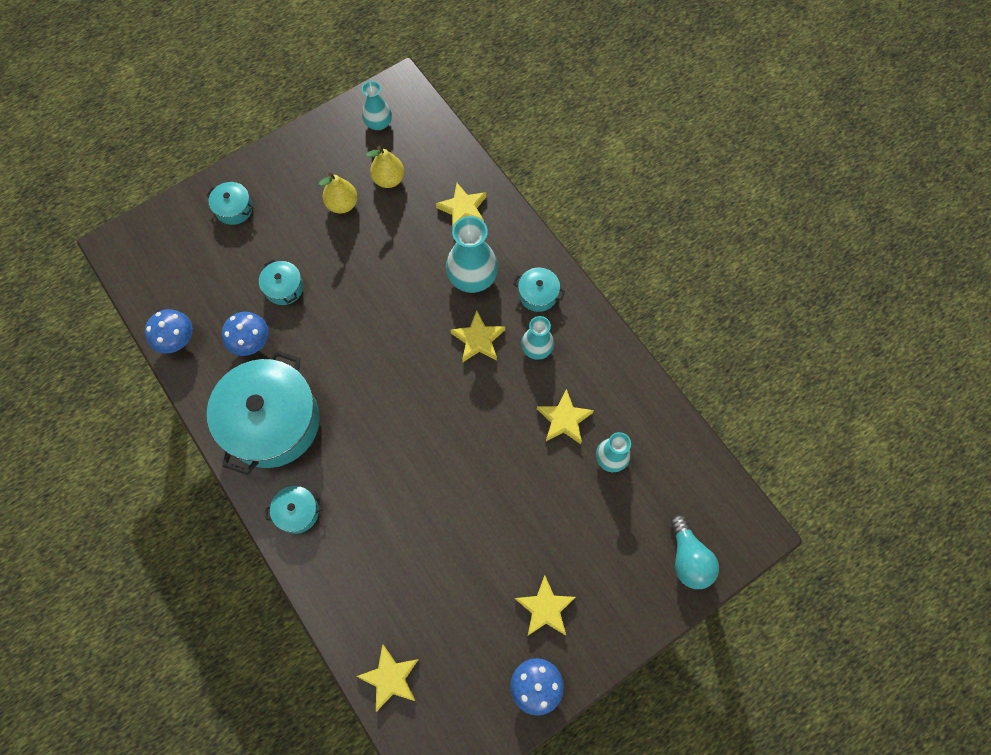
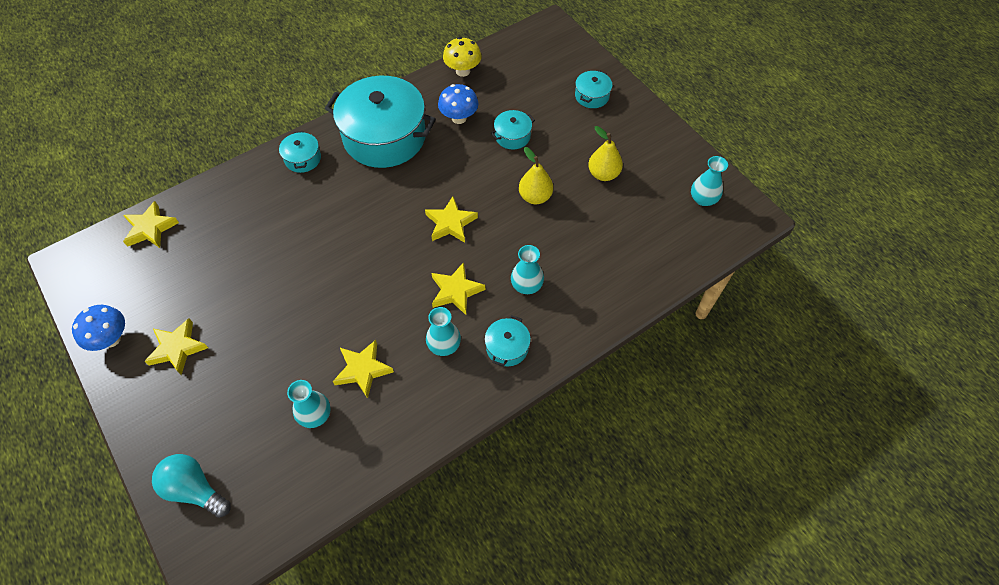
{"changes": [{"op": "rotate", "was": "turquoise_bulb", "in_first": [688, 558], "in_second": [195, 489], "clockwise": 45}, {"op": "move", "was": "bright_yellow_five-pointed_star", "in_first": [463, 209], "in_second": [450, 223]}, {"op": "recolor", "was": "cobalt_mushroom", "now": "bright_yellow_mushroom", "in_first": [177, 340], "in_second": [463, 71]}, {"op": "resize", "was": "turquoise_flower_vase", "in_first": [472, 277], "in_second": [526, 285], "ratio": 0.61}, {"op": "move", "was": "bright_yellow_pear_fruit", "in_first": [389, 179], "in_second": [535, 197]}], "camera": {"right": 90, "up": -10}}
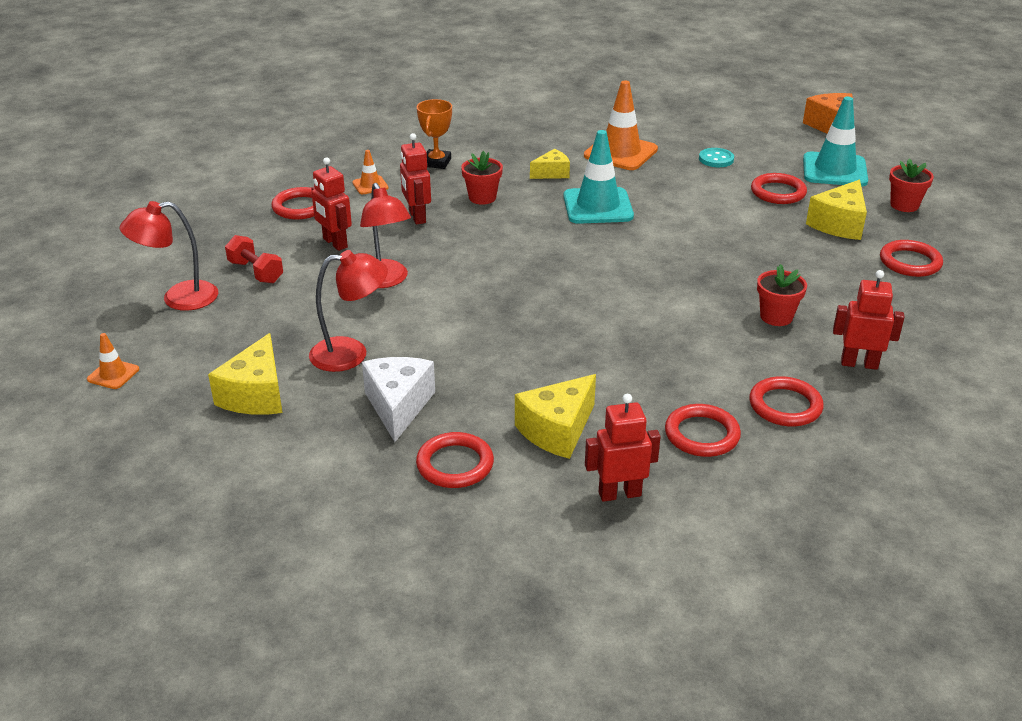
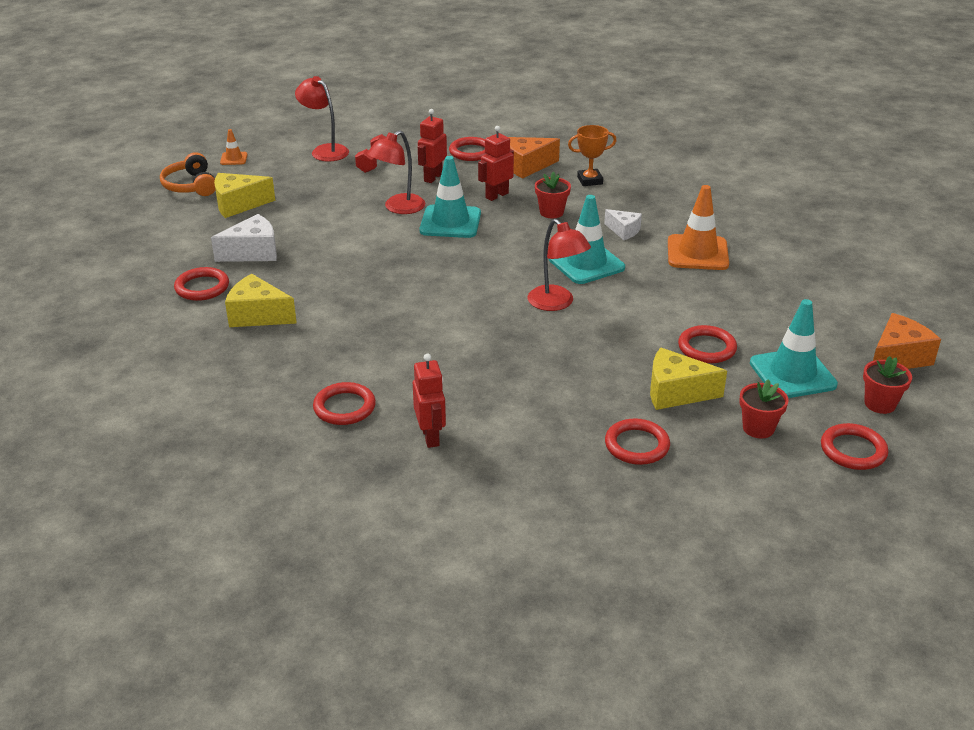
{"changes": [{"op": "insert", "now": "bright_orange_over-ear_headphones", "in_second": [190, 186]}, {"op": "insert", "now": "turquoise_safety_cone", "in_second": [450, 222]}, {"op": "replace", "was": "bright_orange_safety_cone", "now": "bright_orange_piece_of_cheese", "in_first": [370, 185], "in_second": [527, 166]}, {"op": "move", "was": "scarlet_lamp", "in_first": [351, 353], "in_second": [556, 303]}, {"op": "recolor", "was": "bright_yellow_piece_of_cheese", "now": "snow-white_piece_of_cheese", "in_first": [552, 173], "in_second": [624, 231]}, {"op": "move", "was": "scarlet_torus", "in_first": [702, 434], "in_second": [853, 450]}, {"op": "move", "was": "scarlet_potted_plant", "in_first": [776, 317], "in_second": [880, 404]}, {"op": "delete", "was": "scarlet_robot", "in_first": [619, 494]}, {"op": "delete", "was": "turquoise_button", "in_first": [716, 159]}], "camera": {"right": 65, "up": 0}}
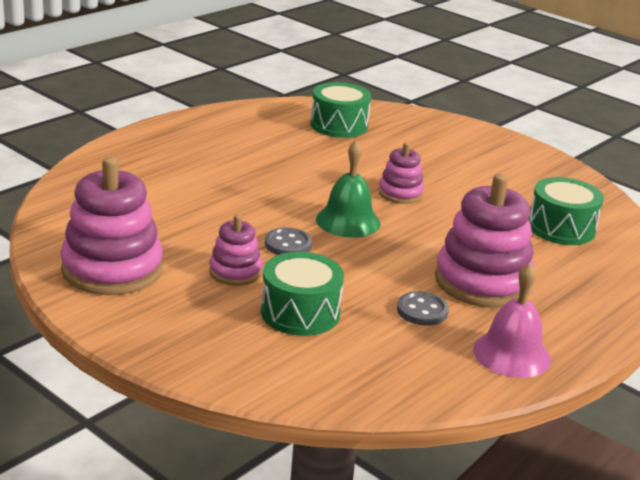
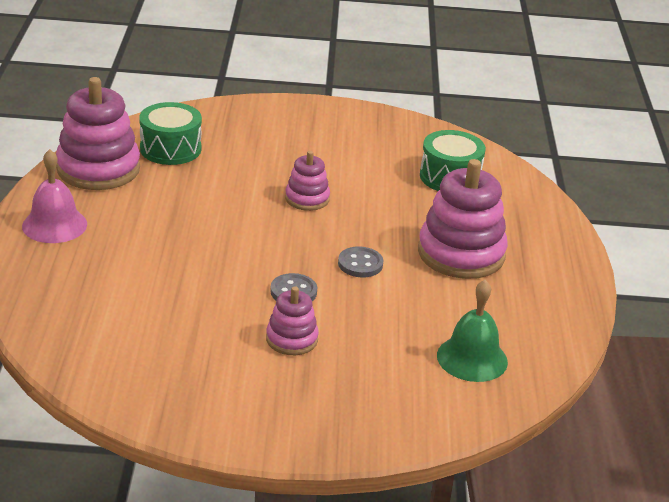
{"changes": [{"op": "move", "was": "rose-pink_hand_bell", "in_first": [511, 354], "in_second": [54, 225]}, {"op": "move", "was": "rose-pink_stacking_rings", "in_first": [112, 269], "in_second": [98, 169]}, {"op": "move", "was": "grey_button", "in_first": [422, 311], "in_second": [360, 264]}, {"op": "move", "was": "green_hand_bell", "in_first": [348, 221], "in_second": [472, 358]}, {"op": "delete", "was": "green_snare_drum", "in_first": [300, 313]}], "camera": {"right": -40, "up": 5}}
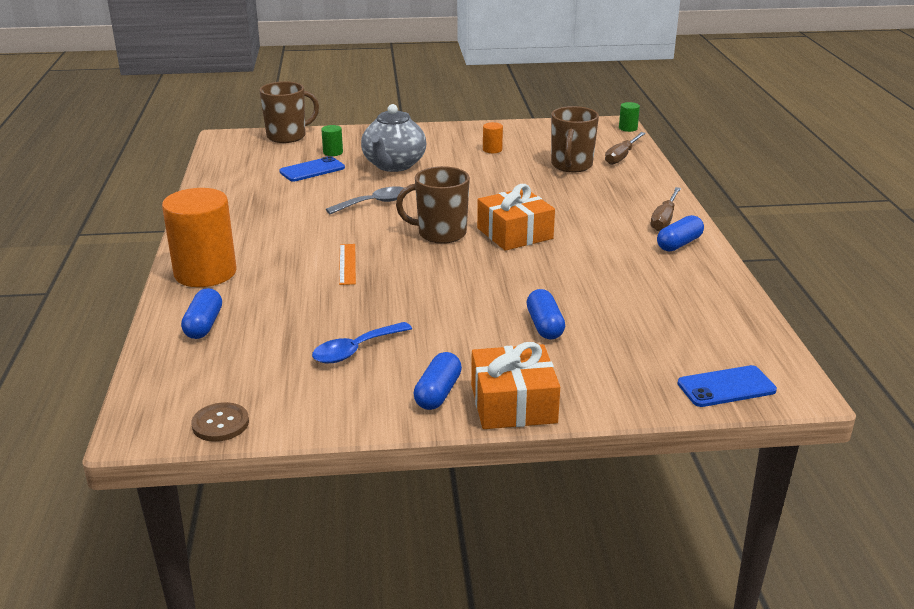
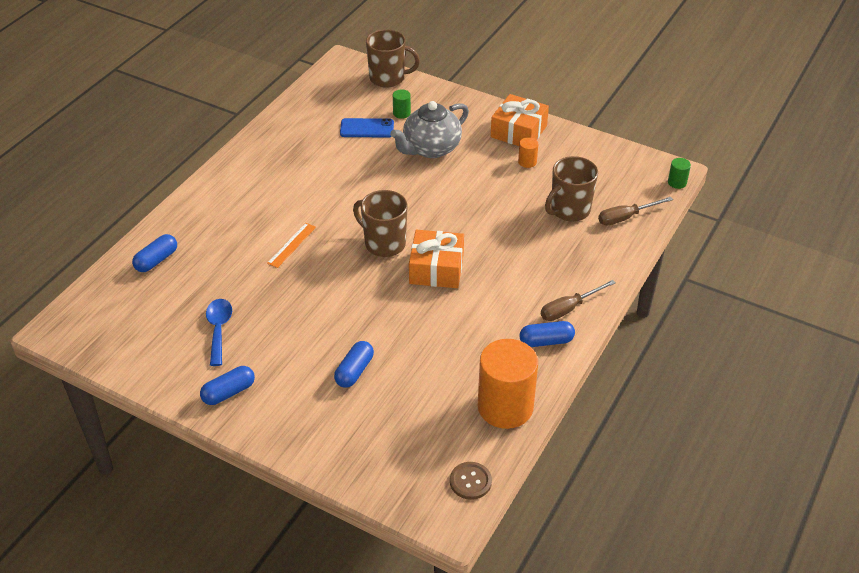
{"changes": [{"op": "rotate", "was": "cobalt_spoon", "in_first": [355, 350], "in_second": [219, 329], "clockwise": 90}, {"op": "move", "was": "brown_button", "in_first": [220, 424], "in_second": [470, 481]}, {"op": "move", "was": "bright_orange_cylinder", "in_first": [205, 273], "in_second": [505, 407]}, {"op": "move", "was": "bright_orange_present", "in_first": [513, 404], "in_second": [518, 131]}, {"op": "delete", "was": "grey_spoon", "in_first": [374, 203]}, {"op": "delete", "was": "cobalt_smartphone", "in_first": [726, 387]}], "camera": {"right": 35, "up": 15}}
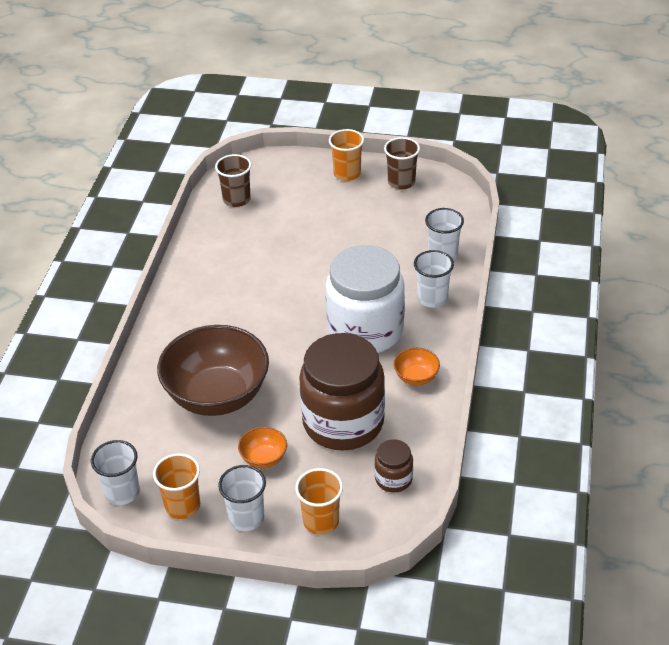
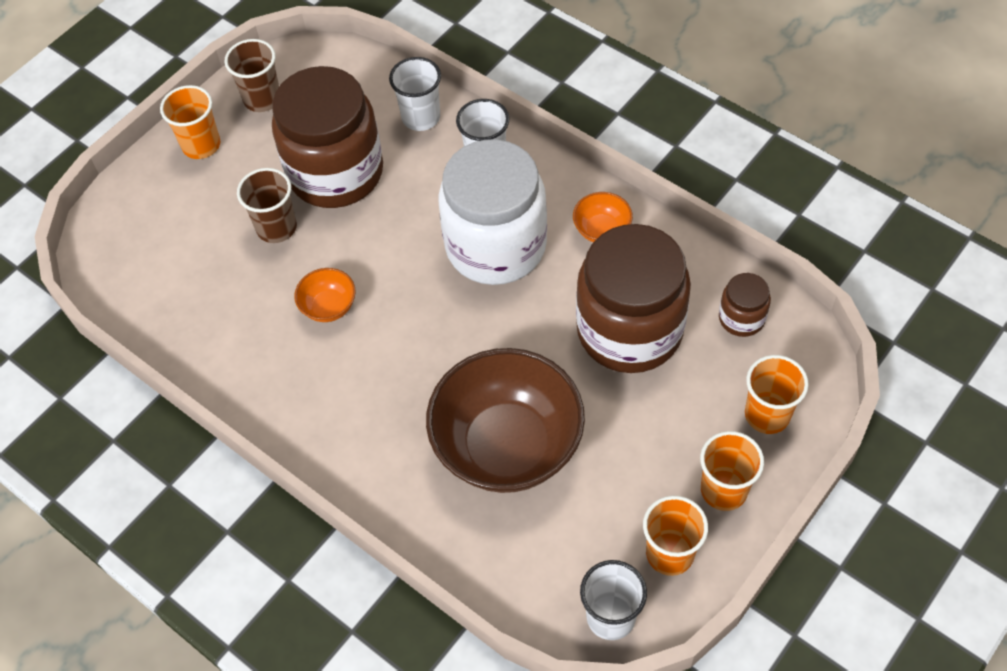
{"changes": [{"op": "move", "was": "brown_beaker", "in_first": [236, 199], "in_second": [276, 228]}, {"op": "insert", "now": "brown_preserve_jar", "in_second": [336, 172]}, {"op": "move", "was": "bright_orange_deep_dish", "in_first": [264, 458], "in_second": [329, 307]}, {"op": "recolor", "was": "snow-white_beaker", "now": "bright_orange_beaker", "in_first": [246, 518], "in_second": [724, 490]}], "camera": {"right": -60, "up": 15}}
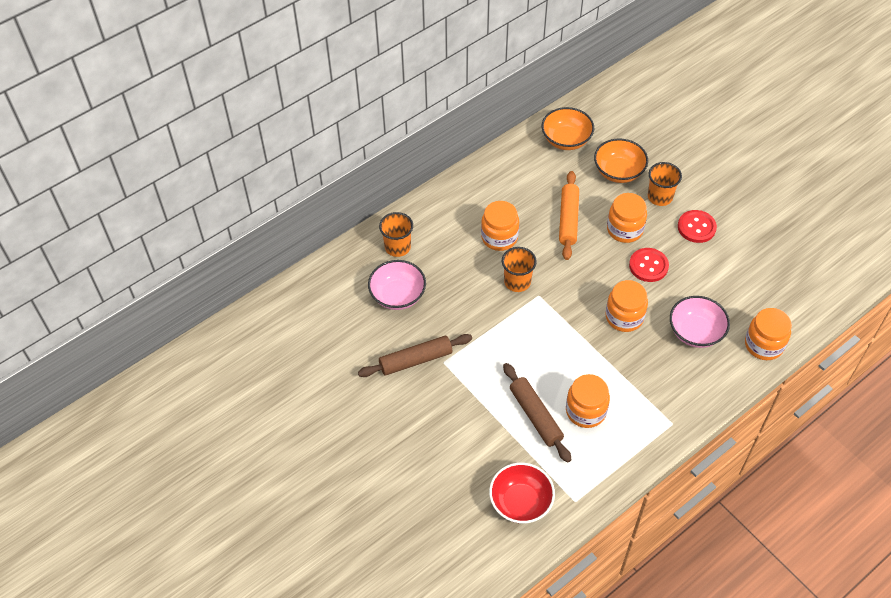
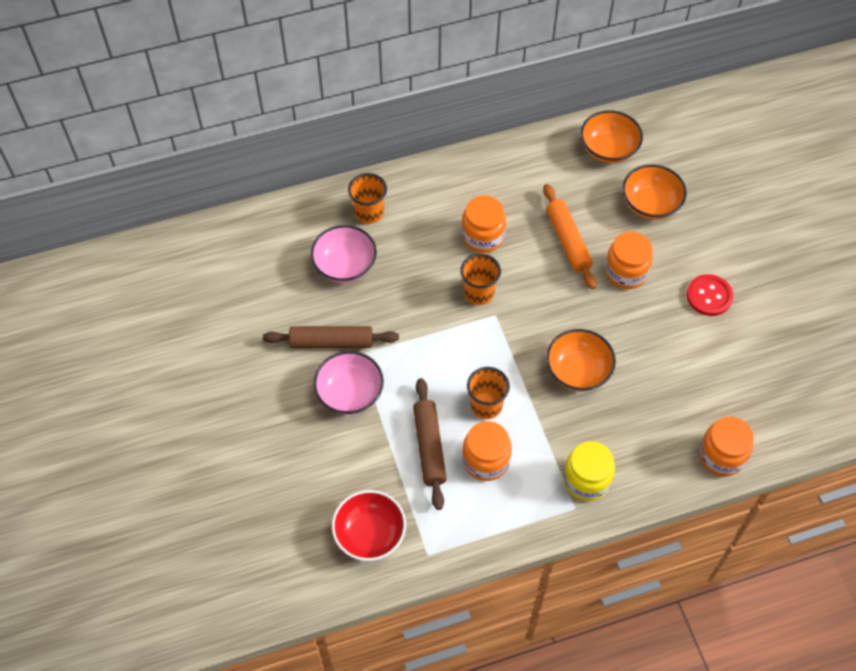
{"changes": [{"op": "move", "was": "rose-pink_deep_dish", "in_first": [695, 332], "in_second": [350, 393]}, {"op": "move", "was": "bright_orange_beaker", "in_first": [660, 197], "in_second": [486, 405]}, {"op": "rotate", "was": "bright_orange_dough_roller", "in_first": [568, 219], "in_second": [568, 241], "clockwise": -45}, {"op": "replace", "was": "bright_orange_preserve_jar", "now": "bright_orange_deep_dish", "in_first": [624, 317], "in_second": [578, 371]}, {"op": "insert", "now": "bright_yellow_preserve_jar", "in_second": [586, 480]}, {"op": "delete", "was": "scarlet_button", "in_first": [648, 266]}], "camera": {"right": 20, "up": 5}}
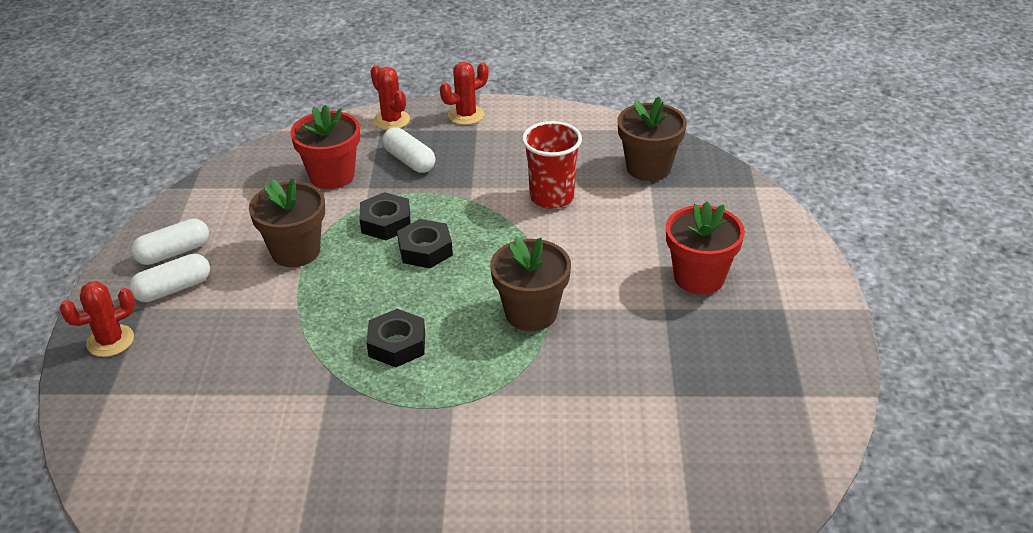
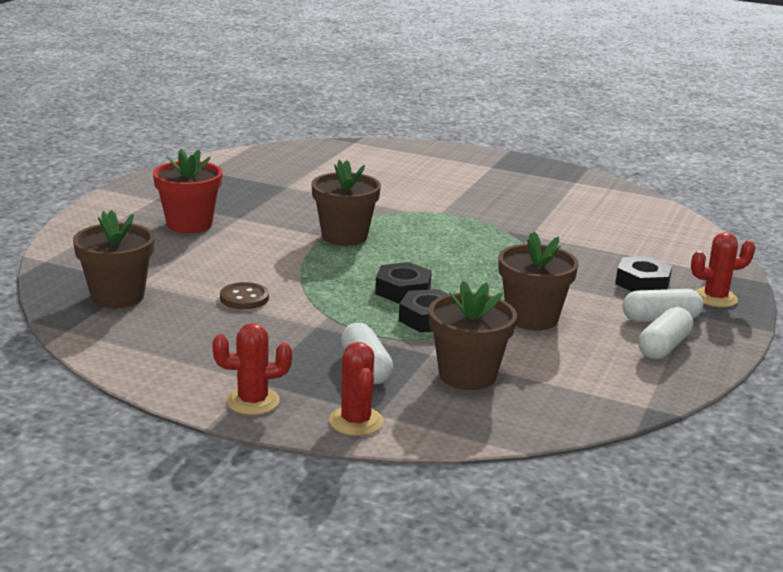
{"changes": [{"op": "replace", "was": "scarlet_beaker", "now": "brown_button", "in_first": [551, 197], "in_second": [244, 298]}, {"op": "recolor", "was": "scarlet_potted_plant", "now": "brown_potted_plant", "in_first": [332, 176], "in_second": [467, 375]}, {"op": "move", "was": "jet-black_nut", "in_first": [397, 344], "in_second": [642, 283]}, {"op": "rotate", "was": "snow-white_pill", "in_first": [173, 252], "in_second": [663, 347], "clockwise": -45}], "camera": {"right": -160, "up": -15}}
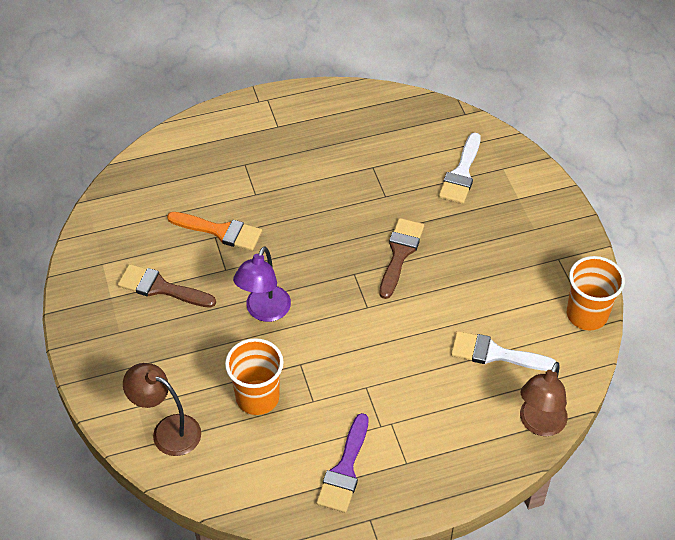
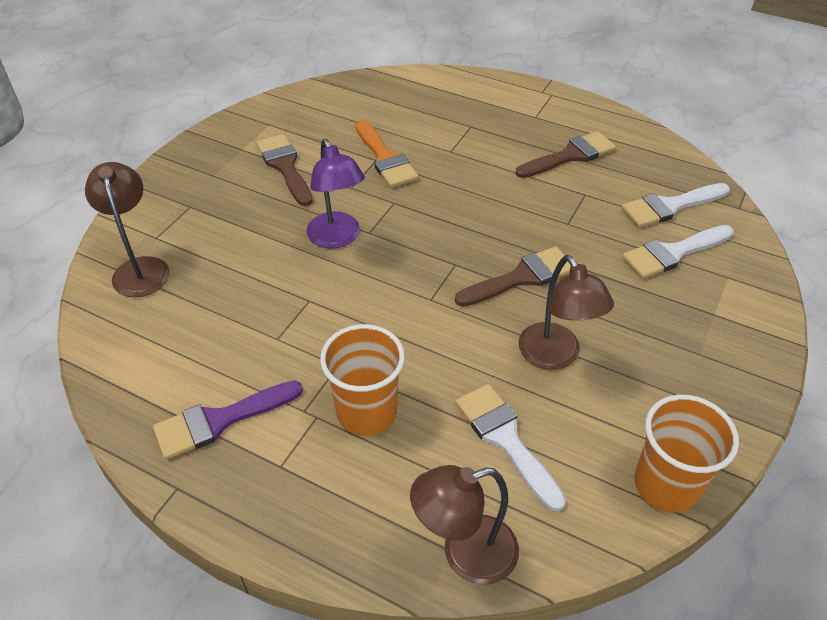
{"changes": [{"op": "rotate", "was": "purple_lamp", "in_first": [264, 311], "in_second": [337, 238], "clockwise": -90}, {"op": "move", "was": "bright_orange_beaker", "in_first": [257, 397], "in_second": [366, 412]}, {"op": "insert", "now": "brown_paintbrush", "in_second": [570, 156]}, {"op": "insert", "now": "brown_lamp", "in_second": [555, 356]}, {"op": "insert", "now": "snow-white_paintbrush", "in_second": [670, 206]}], "camera": {"right": 45, "up": -5}}
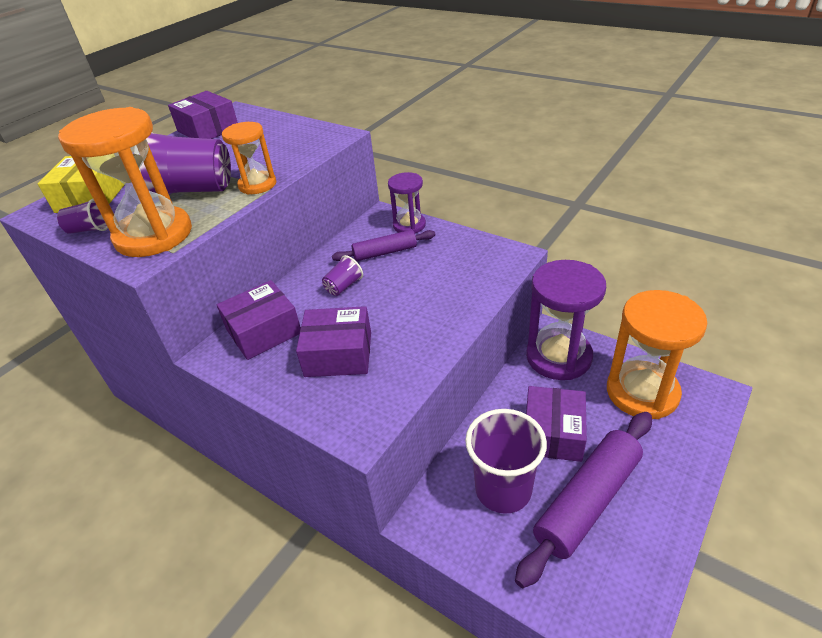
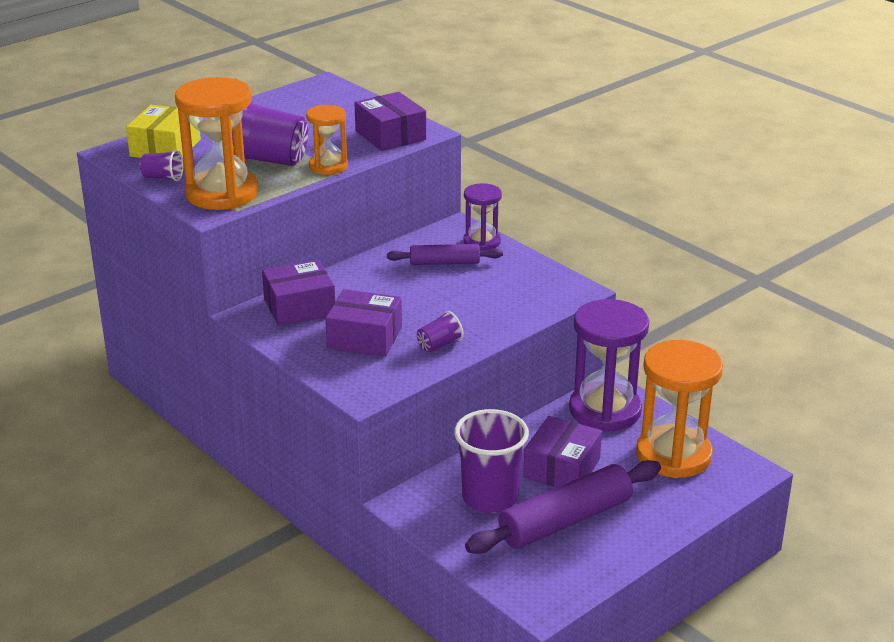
{"changes": [{"op": "move", "was": "purple_parcel", "in_first": [208, 129], "in_second": [390, 135]}, {"op": "move", "was": "purple_beaker", "in_first": [344, 286], "in_second": [439, 345]}], "camera": {"right": 10, "up": -10}}
